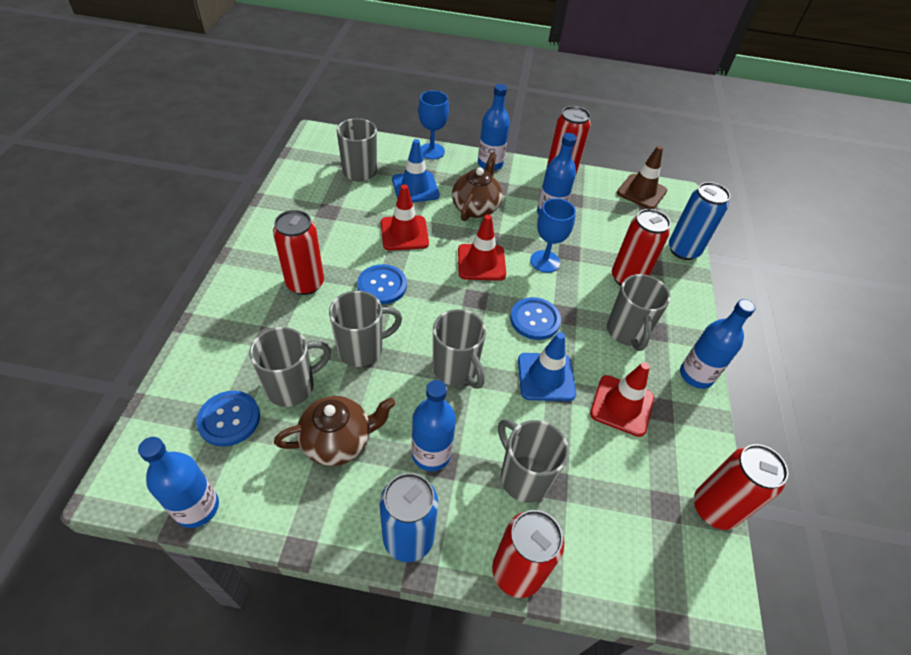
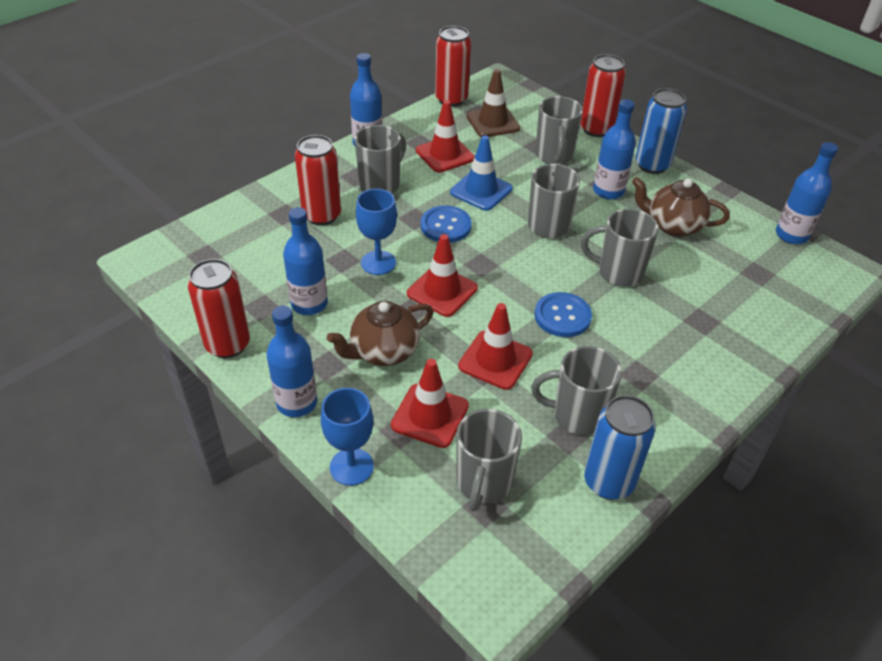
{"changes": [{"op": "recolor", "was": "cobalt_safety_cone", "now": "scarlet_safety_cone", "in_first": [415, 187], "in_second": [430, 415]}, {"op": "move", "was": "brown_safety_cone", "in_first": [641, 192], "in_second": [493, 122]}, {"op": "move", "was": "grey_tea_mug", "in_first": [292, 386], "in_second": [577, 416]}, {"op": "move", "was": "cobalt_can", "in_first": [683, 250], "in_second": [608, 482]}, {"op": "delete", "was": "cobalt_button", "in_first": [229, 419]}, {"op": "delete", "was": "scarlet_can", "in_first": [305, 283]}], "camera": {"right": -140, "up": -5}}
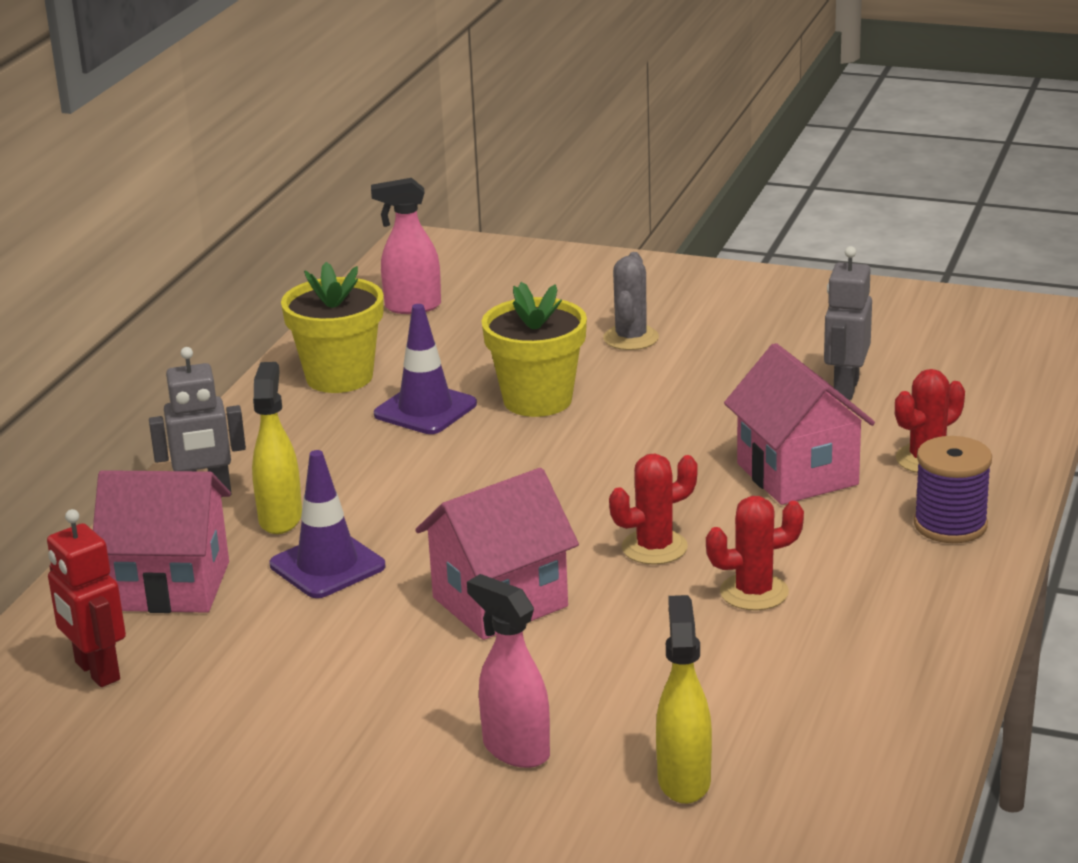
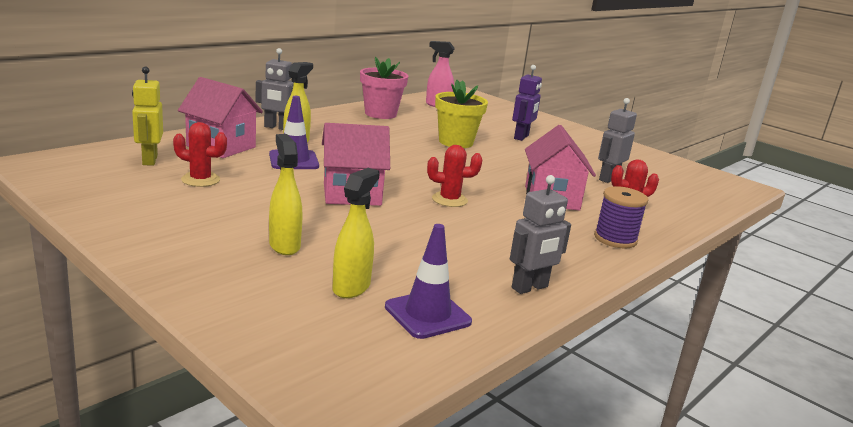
{"changes": [{"op": "recolor", "was": "scarlet_robot", "now": "bright_yellow_robot", "in_first": [96, 671], "in_second": [149, 160]}, {"op": "move", "was": "scarlet_prickly_plant", "in_first": [754, 592], "in_second": [200, 180]}, {"op": "recolor", "was": "rose-pink_spray_bottle", "now": "bright_yellow_spray_bottle", "in_first": [515, 749], "in_second": [284, 245]}, {"op": "recolor", "was": "bright_yellow_potted_plant", "now": "rose-pink_potted_plant", "in_first": [339, 377], "in_second": [380, 114]}, {"op": "move", "was": "purple_safety_cone", "in_first": [425, 409], "in_second": [427, 314]}, {"op": "insert", "now": "grey_robot", "in_second": [530, 288]}, {"op": "replace", "was": "grey_prickly_plant", "now": "purple_robot", "in_first": [631, 338], "in_second": [521, 137]}], "camera": {"right": 20, "up": -5}}
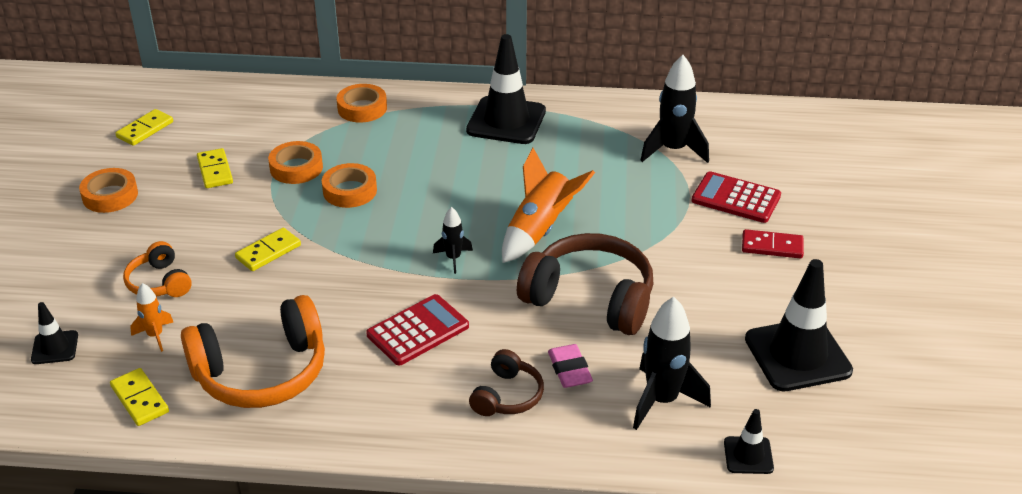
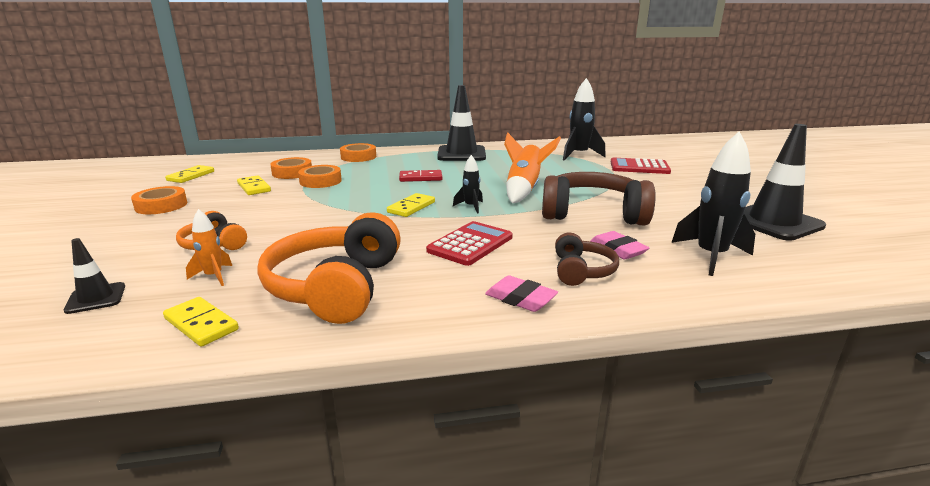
{"changes": [{"op": "rotate", "was": "bright_orange_over-ear_headphones", "in_first": [262, 372], "in_second": [336, 287], "clockwise": 135}, {"op": "move", "was": "bright_orange_roll_of_tape", "in_first": [350, 191], "in_second": [292, 173]}, {"op": "move", "was": "bright_yellow_domino", "in_first": [268, 252], "in_second": [411, 207]}, {"op": "move", "was": "scarlet_domino", "in_first": [772, 246], "in_second": [420, 178]}, {"op": "insert", "now": "rose-pink_gum_eraser", "in_second": [520, 299]}, {"op": "delete", "was": "jet-black_safety_cone", "in_first": [748, 455]}], "camera": {"right": -15, "up": -15}}
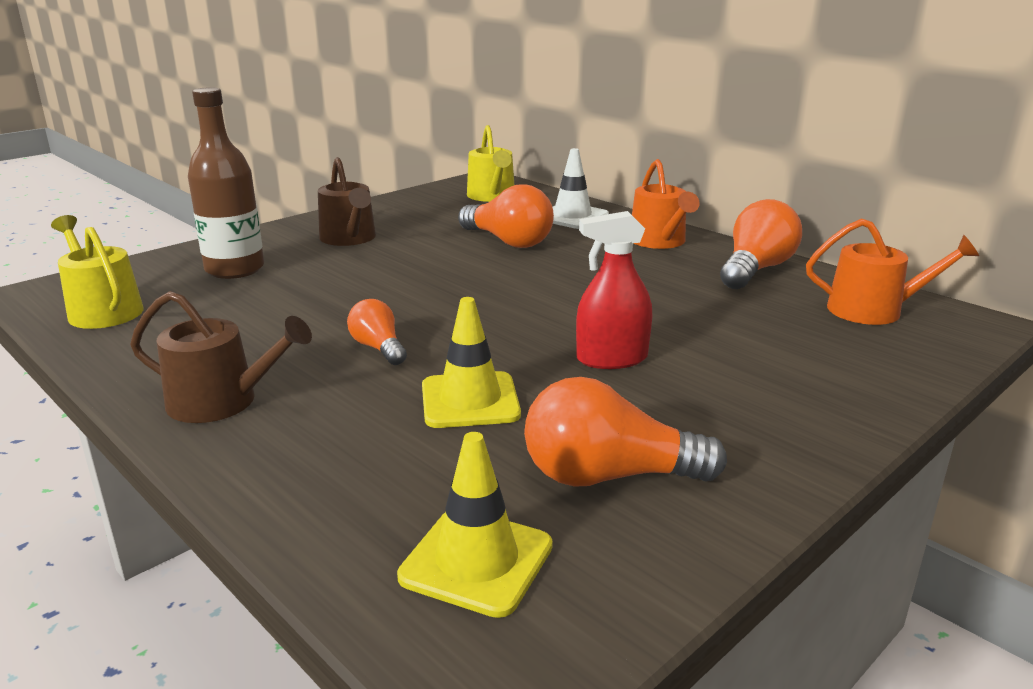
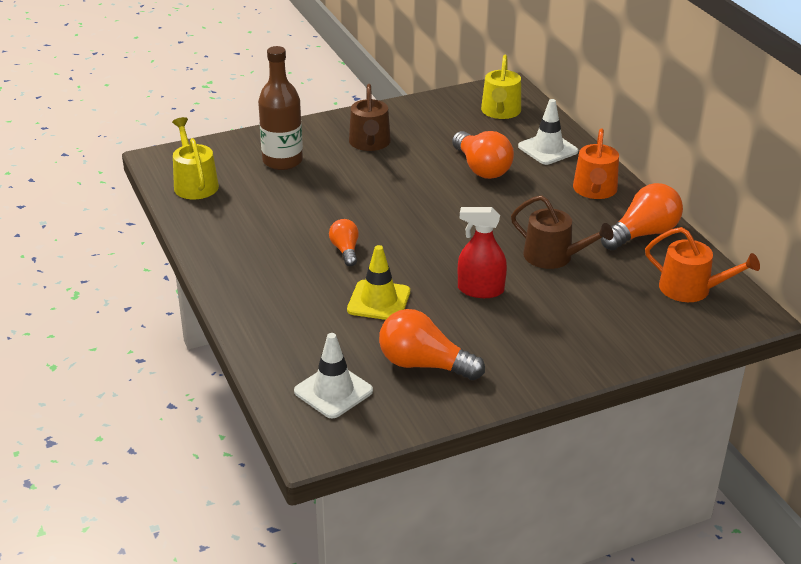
{"changes": [{"op": "recolor", "was": "bright_yellow_safety_cone", "now": "snow-white_safety_cone", "in_first": [476, 561], "in_second": [333, 391]}, {"op": "move", "was": "brown_watering_can", "in_first": [222, 402], "in_second": [554, 257]}], "camera": {"right": 20, "up": 10}}
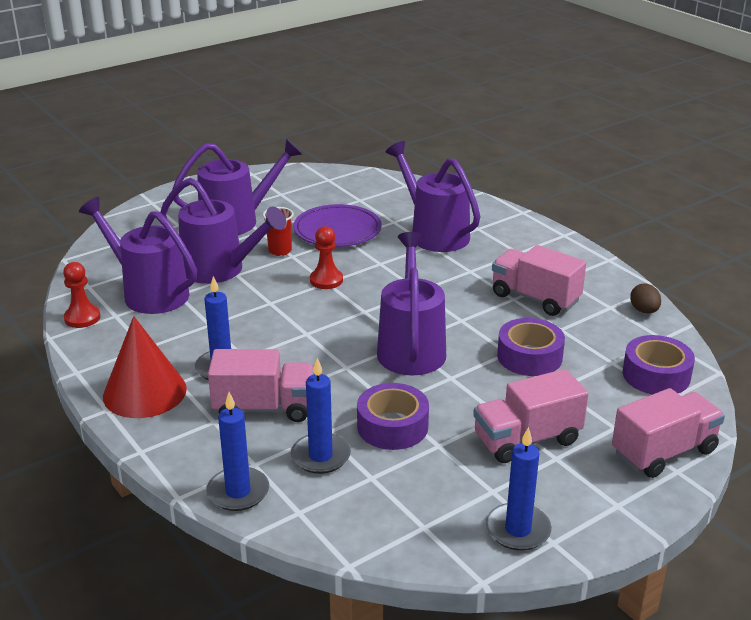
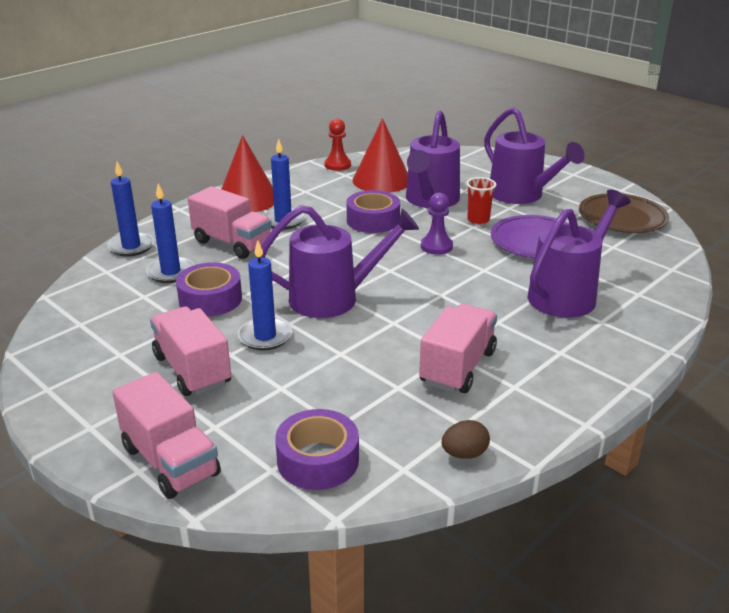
{"changes": [{"op": "rotate", "was": "rose-pink_toy_truck", "in_first": [264, 408], "in_second": [232, 243], "clockwise": -45}, {"op": "move", "was": "cobalt_wax_candle", "in_first": [518, 530], "in_second": [265, 336]}, {"op": "move", "was": "purple_roll_of_tape", "in_first": [529, 357], "in_second": [373, 220]}, {"op": "replace", "was": "purple_watering_can", "now": "scarlet_cone_shape", "in_first": [149, 293], "in_second": [381, 180]}, {"op": "recolor", "was": "scarlet_pawn", "now": "purple_pawn", "in_first": [326, 280], "in_second": [436, 246]}, {"op": "insert", "now": "brown_flat_dish", "in_second": [622, 218]}], "camera": {"right": 80, "up": 0}}
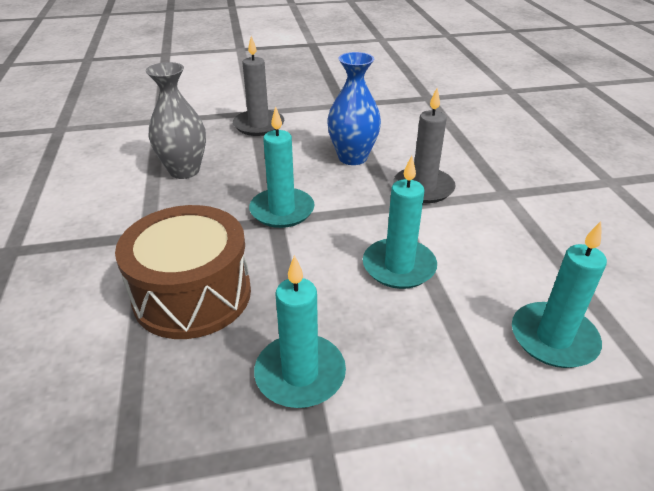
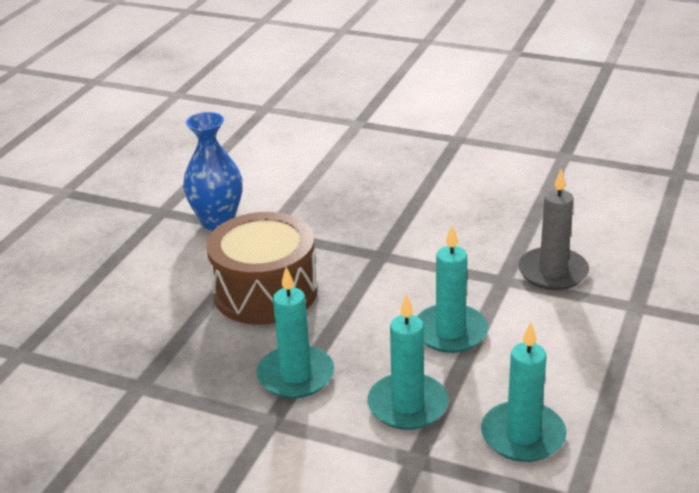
{"changes": [{"op": "move", "was": "cobalt_flower_vase", "in_first": [352, 157], "in_second": [217, 221]}, {"op": "move", "was": "turquoise_wax_candle", "in_first": [282, 210], "in_second": [407, 405]}, {"op": "delete", "was": "grey_flower_vase", "in_first": [184, 171]}, {"op": "delete", "was": "grey_wax_candle", "in_first": [259, 125]}], "camera": {"right": 35, "up": -5}}
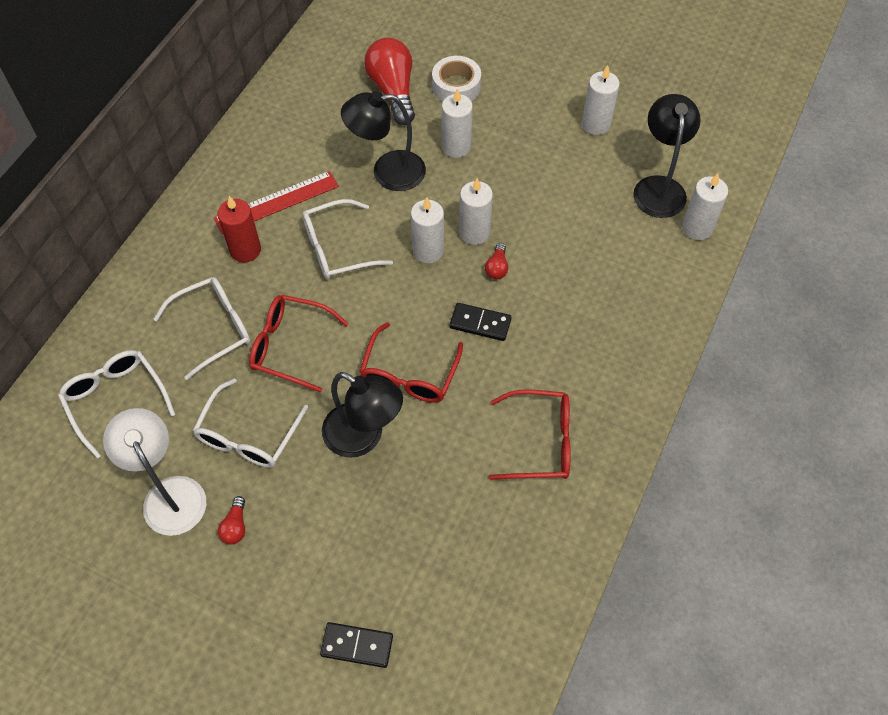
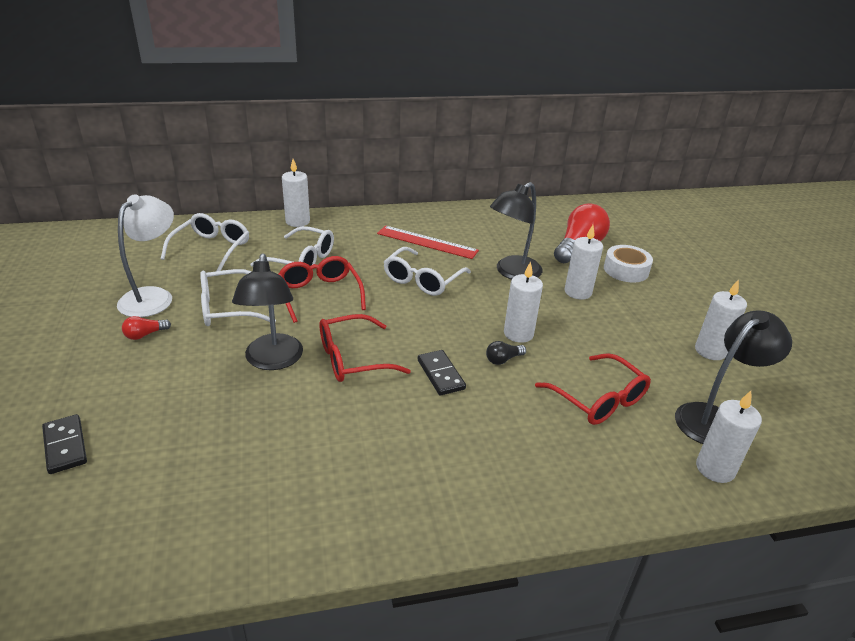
{"changes": [{"op": "move", "was": "snow-white_wax_candle", "in_first": [428, 251], "in_second": [297, 221]}, {"op": "rotate", "was": "snow-white_glasses", "in_first": [338, 248], "in_second": [423, 280], "clockwise": -90}, {"op": "recolor", "was": "scarlet_bulb", "now": "jet-black_bulb", "in_first": [497, 267], "in_second": [503, 359]}, {"op": "rotate", "was": "jet-black_lamp", "in_first": [387, 172], "in_second": [512, 273], "clockwise": -90}, {"op": "move", "was": "scarlet_glasses", "in_first": [539, 442], "in_second": [598, 399]}, {"op": "delete", "was": "scarlet_wax_candle", "in_first": [245, 250]}], "camera": {"right": 50, "up": -25}}
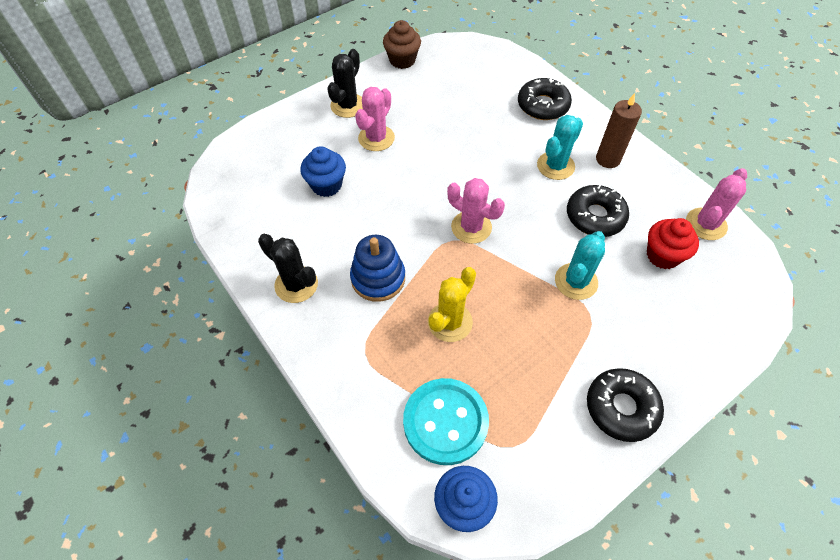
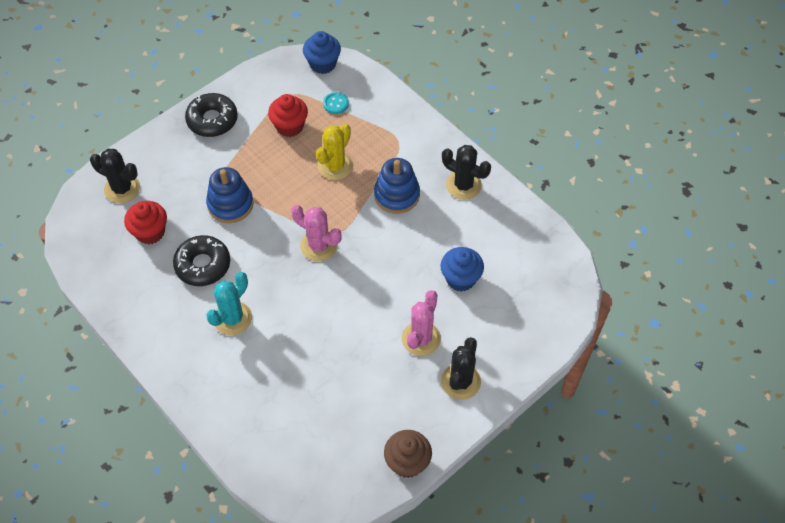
{"changes": [{"op": "insert", "now": "jet-black_prickly_plant", "in_second": [122, 189]}, {"op": "replace", "was": "turquoise_prickly_plant", "now": "cobalt_stacking_rings", "in_first": [576, 281], "in_second": [230, 204]}, {"op": "insert", "now": "scarlet_muffin", "in_second": [289, 126]}, {"op": "resize", "was": "turquoise_button", "in_first": [445, 422], "in_second": [336, 104], "ratio": 0.44}, {"op": "delete", "was": "jet-black_donut", "in_first": [543, 105]}, {"op": "delete", "was": "brown_wax_candle", "in_first": [608, 159]}, {"op": "delete", "was": "rose-pink_prickly_plant", "in_first": [706, 224]}], "camera": {"right": 175, "up": 0}}
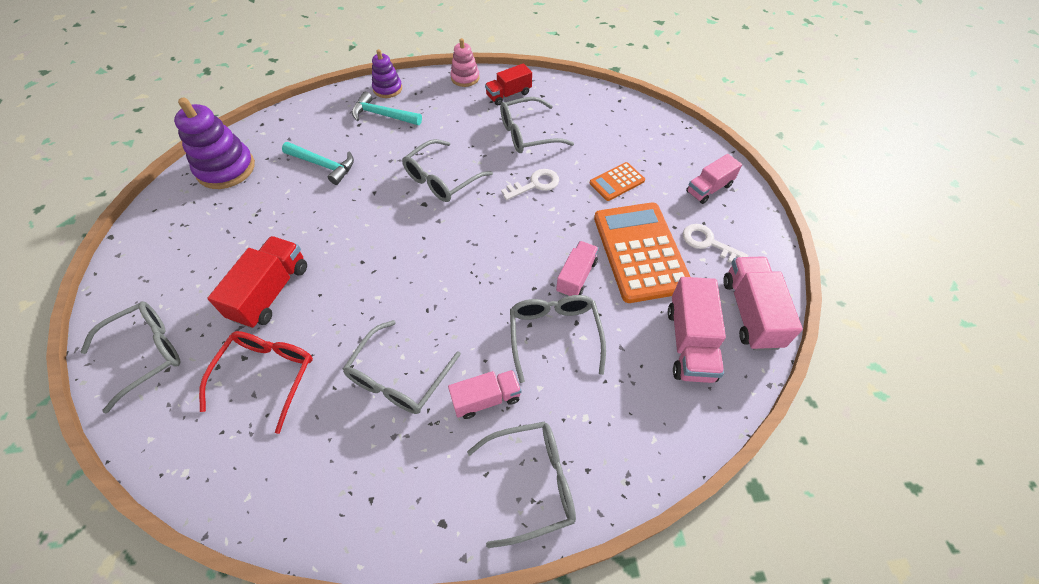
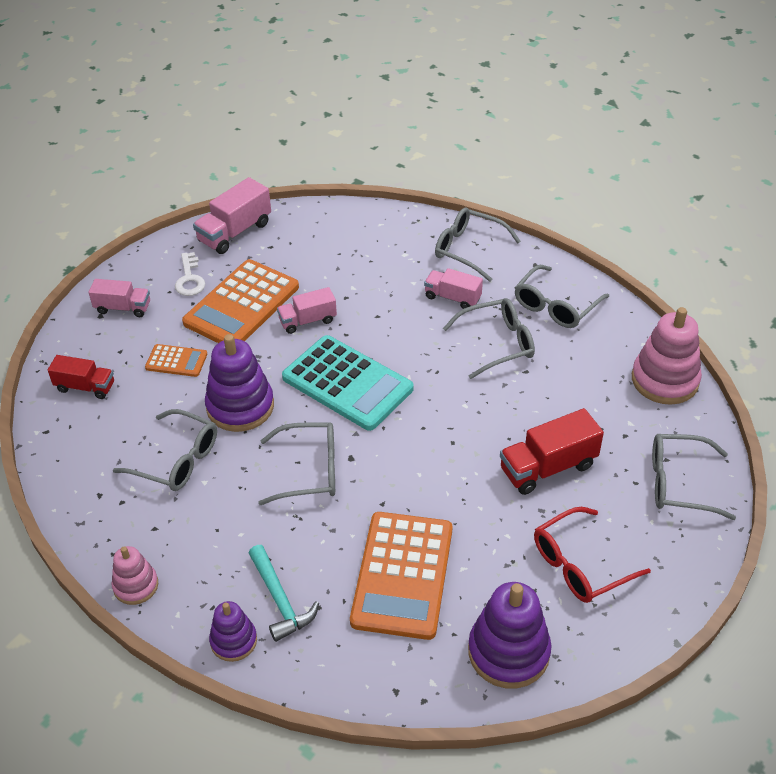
{"changes": [{"op": "move", "was": "scarlet_toy_truck", "in_first": [508, 94], "in_second": [85, 387]}, {"op": "replace", "was": "snow-white_latchkey", "now": "purple_stacking_rings", "in_first": [535, 184], "in_second": [240, 406]}, {"op": "insert", "now": "turquoise_pocket_calculator", "in_second": [347, 383]}, {"op": "replace", "was": "turquoise_claw_hammer", "now": "bright_orange_pocket_calculator", "in_first": [323, 165], "in_second": [402, 575]}, {"op": "move", "was": "grey_glasses", "in_first": [554, 335], "in_second": [555, 306]}, {"op": "move", "was": "scarlet_glasses", "in_first": [267, 376], "in_second": [580, 565]}, {"op": "insert", "now": "rose-pink_stacking_rings", "in_second": [664, 380]}, {"op": "delete", "was": "rose-pink_toy_truck", "in_first": [689, 343]}], "camera": {"right": -135, "up": -10}}
